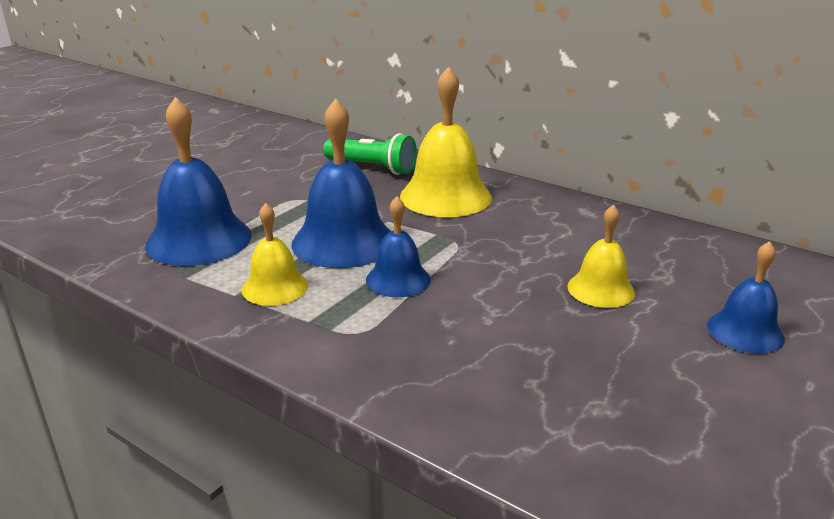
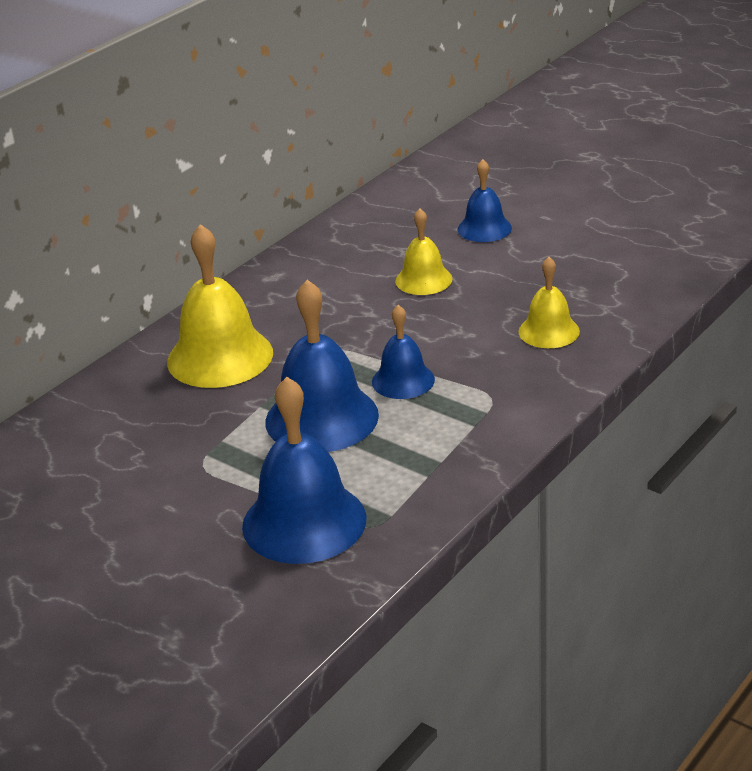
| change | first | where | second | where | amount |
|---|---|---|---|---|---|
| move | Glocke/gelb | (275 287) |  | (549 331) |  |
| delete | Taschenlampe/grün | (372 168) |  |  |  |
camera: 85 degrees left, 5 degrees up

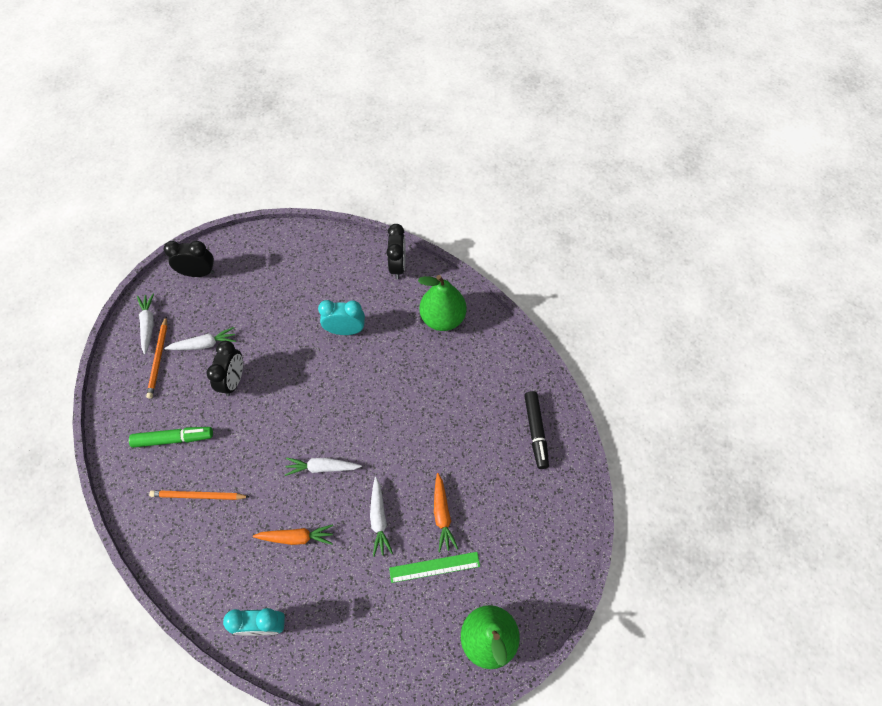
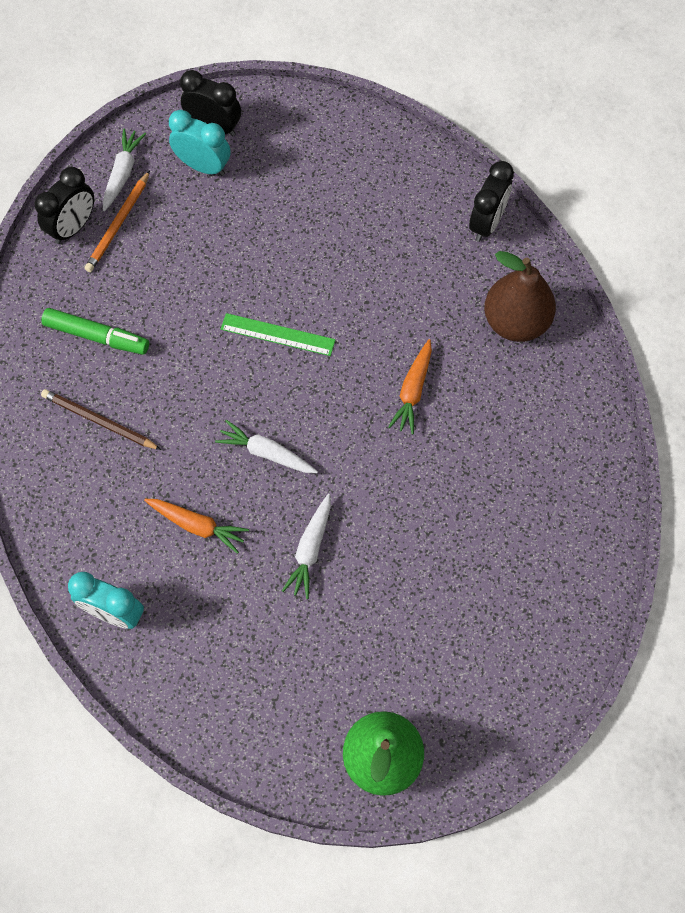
| change | first | where | second | where | amount |
|---|---|---|---|---|---|
| move | Wecker/schwarz | (234 380) |  | (73 227) |  |
| recolor | Bleistift/orange | (198 496) | Bleistift/braun | (99 421) |  |
| move | Wecker/türkis | (345 330) |  | (203 166) |  |
| move | Lineal/grün | (434 567) |  | (277 334) |  |
| move | Karotte/orange | (442 515) |  | (413 391) |  |
| recolor | Birne/grün | (442 318) | Birne/braun | (515 322) |  |
| delete | Karotte/weiß | (204 344) |  |  |  |
| delete | Filzstift/schwarz | (535 431) |  |  |  |
camera: 25 degrees right, 5 degrees up

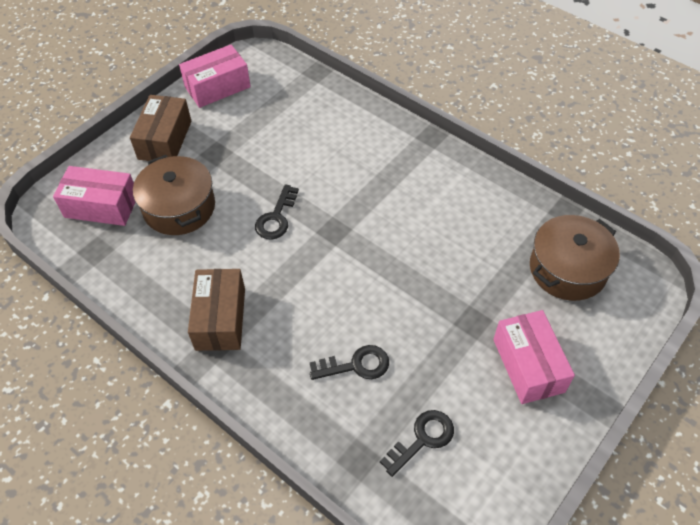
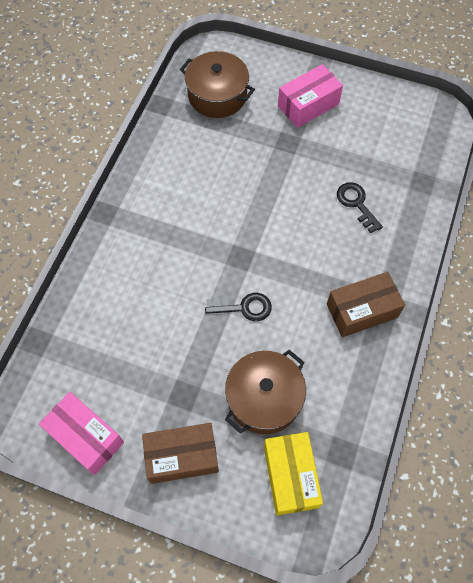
| change | first | where | second | where | amount |
|---|---|---|---|---|---|
| recolor | Schachtel/rosa | (101 206) | Schachtel/gelb | (290 476) |  |
| delete | Schlüssel/schwarz | (422 439) |  |  |  |
camera: 110 degrees left, 10 degrees up

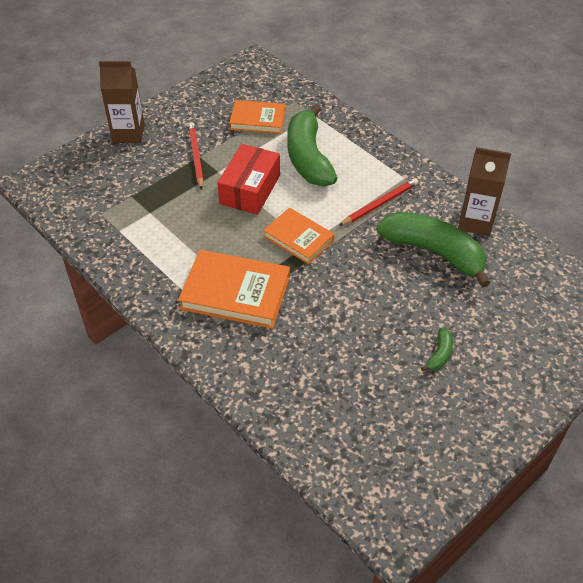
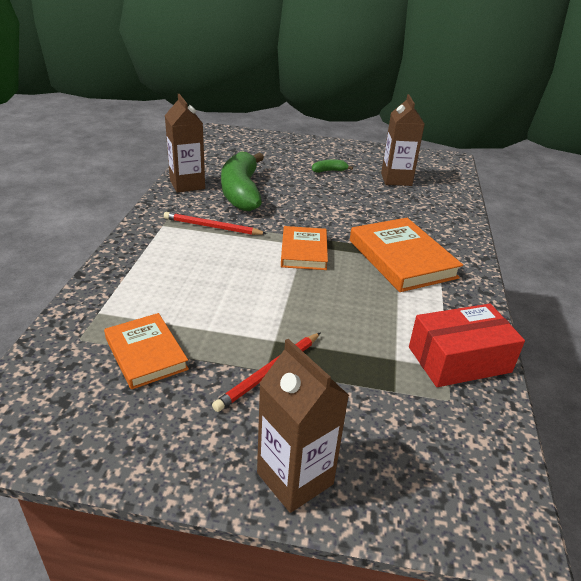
| change | first | where | second | where | amount |
|---|---|---|---|---|---|
| insert |  |  | Getränkekarton/braun | (396 179) |  |
| move | Schachtel/rot | (250 189) |  | (459 359) |  |
| delete | Banane/grün | (308 157) |  |  |  |
camera: 130 degrees left, 15 degrees down

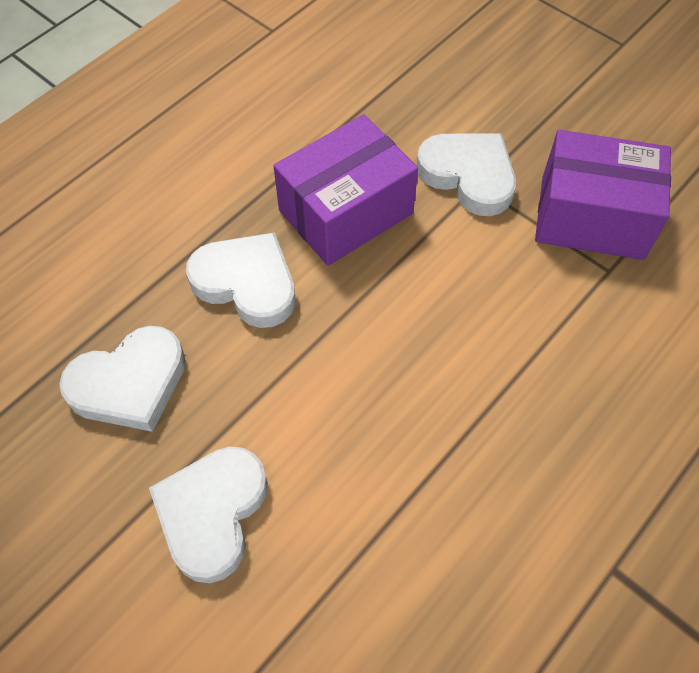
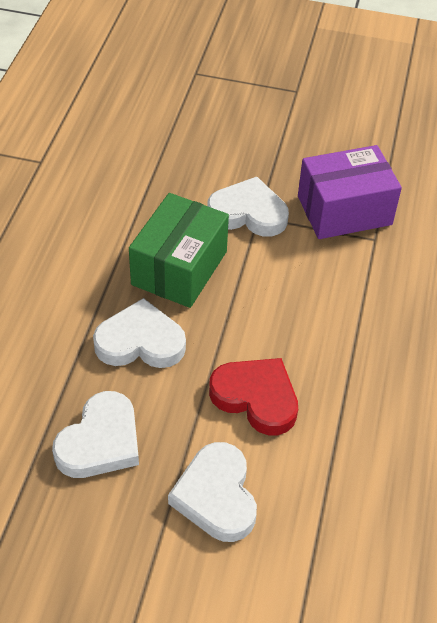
| change | first | where | second | where | amount |
|---|---|---|---|---|---|
| recolor | Schachtel/lila | (345 212) | Schachtel/grün | (179 268) |  |
| insert |  |  | Herz/rot | (256 398) |  |
camera: 30 degrees left, 10 degrees down

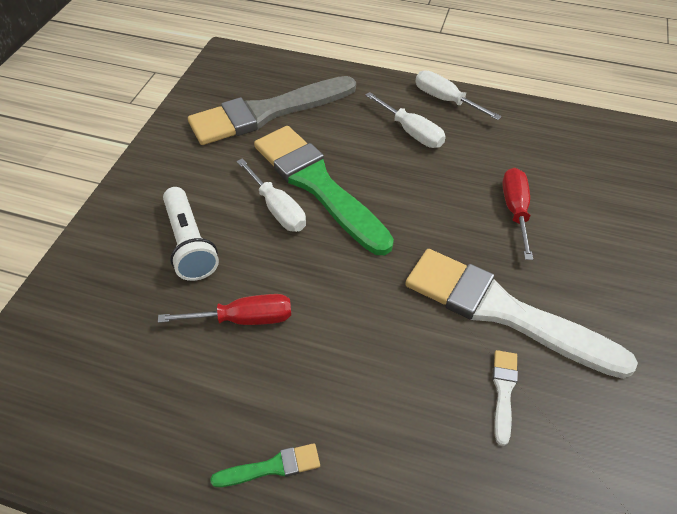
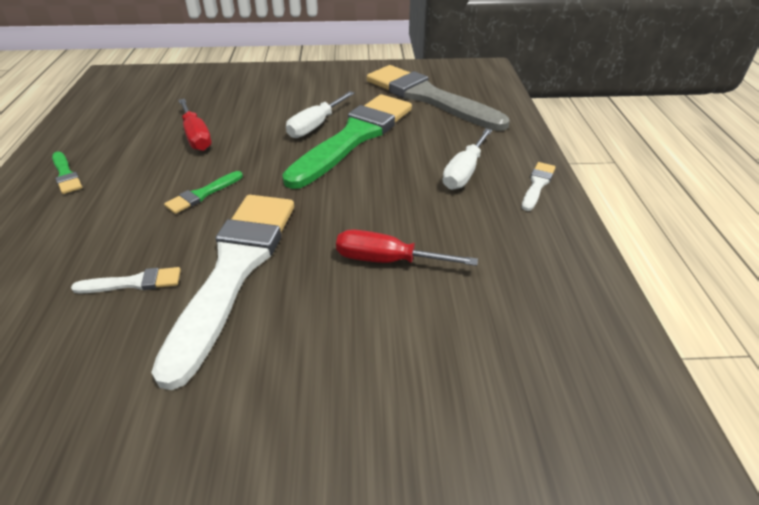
| change | first | where | second | where | amount |
|---|---|---|---|---|---|
| insert |  |  | Pinsel/grün | (203 194) |  |
| rotate | Schraubenzieher/rot | (515 211) |  | (387 260) | 150 degrees counterclockwise |
| replace | Schraubenzieher/weiß | (445 100) | Pinsel/weiß | (537 185) |  |
| delete | Taschenlampe/weiß | (189 244) |  |  |  |
camera: 70 degrees right, 10 degrees down

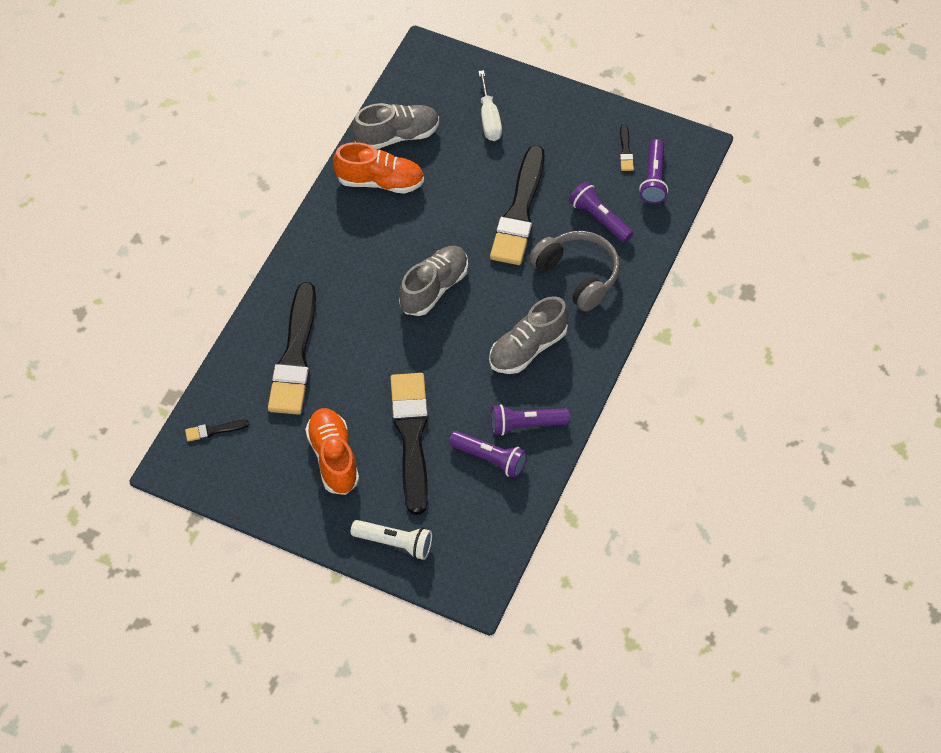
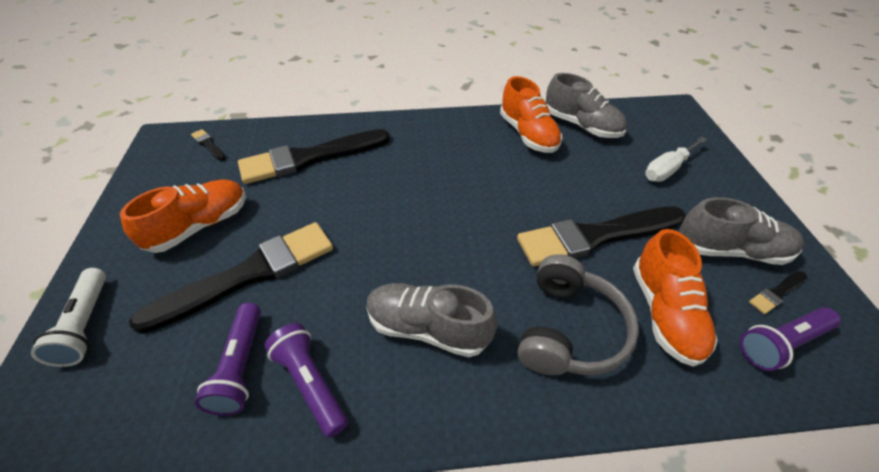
| change | first | where | second | where | amount |
|---|---|---|---|---|---|
| replace | Taschenlampe/lila | (599 219) | Schuh/orange | (664 313) |  |
| move | Schuh/grau | (434 288) |  | (730 250) |  |
camera: 60 degrees right, 10 degrees down

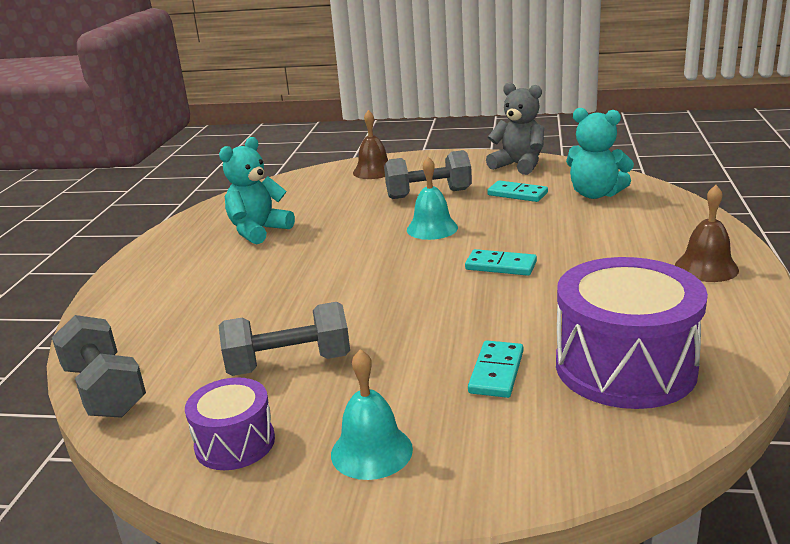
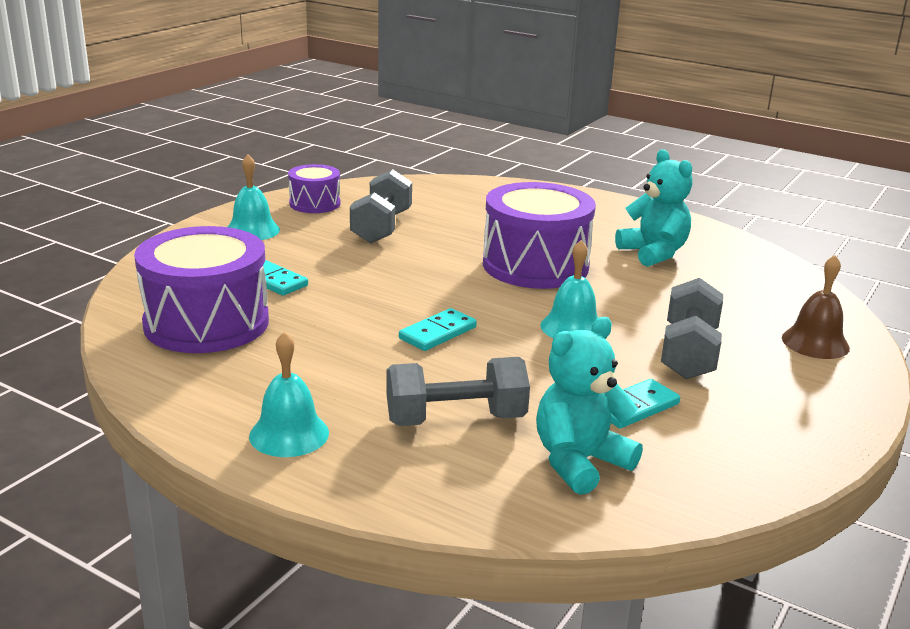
| change | first | where | second | where | amount |
|---|---|---|---|---|---|
| recolor | Glocke/braun | (706 267) | Glocke/türkis | (289 434) |  |
| move | Hantel/grau | (105 390) |  | (455 419) |  |
| insert |  |  | Trommel/lila | (535 265) |  |
| delete | Teddybär/grau | (518 165) |  |  |  |
camera: 110 degrees right, 0 degrees up

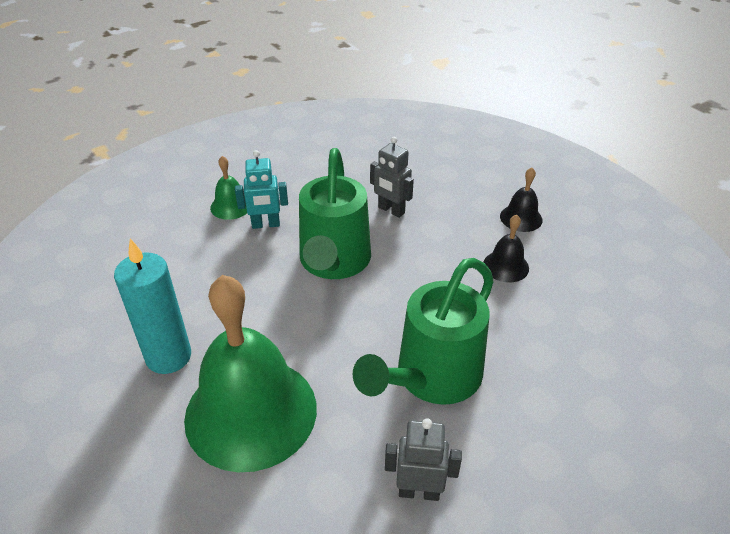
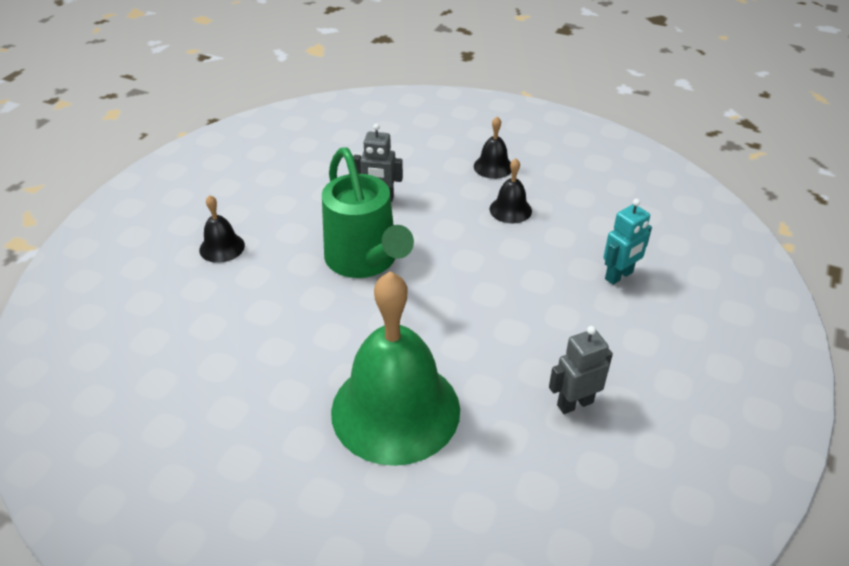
| change | first | where | second | where | amount |
|---|---|---|---|---|---|
| recolor | Glocke/grün | (231 206) | Glocke/schwarz | (222 247) |  |
| move | Roboter/türkis | (265 225) |  | (619 276) |  |
| delete | Kerze/türkis | (168 356) |  |  |  |
| delete | Gießkanne/grün | (431 378) |  |  |  |
camera: 30 degrees left, 0 degrees up

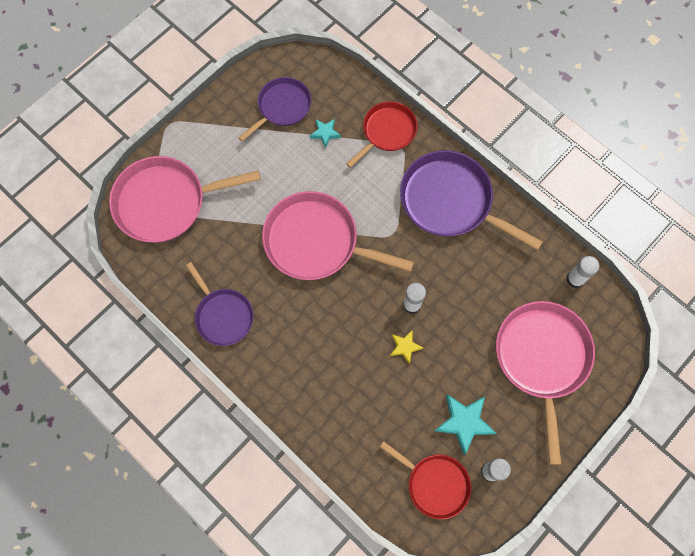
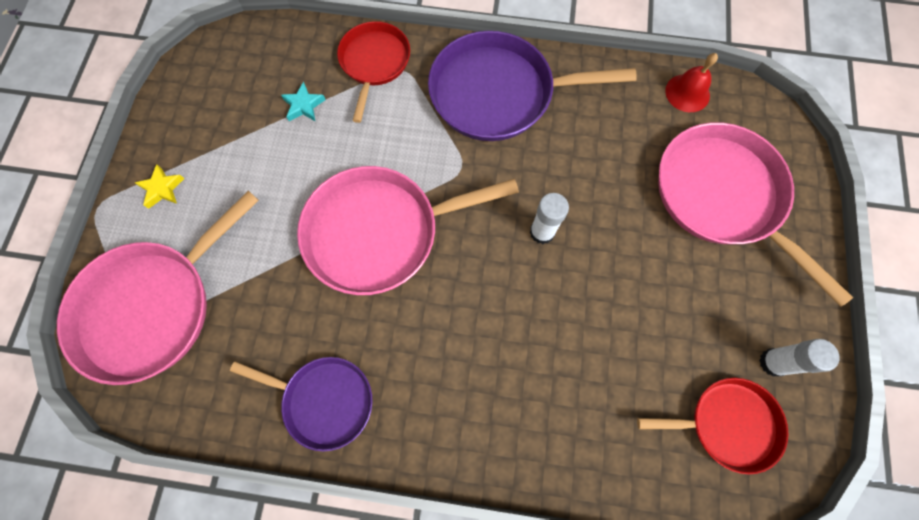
| change | first | where | second | where | amount |
|---|---|---|---|---|---|
| move | Stern/gelb | (405 347) |  | (162 189) |  |
| replace | Klebestift/weiß | (575 279) | Glocke/rot | (687 93) |  |
| delete | Pfanne/lila | (282 107) |  |  |  |
| delete | Stern/türkis | (464 422) |  |  |  |
camera: 35 degrees left, 0 degrees up

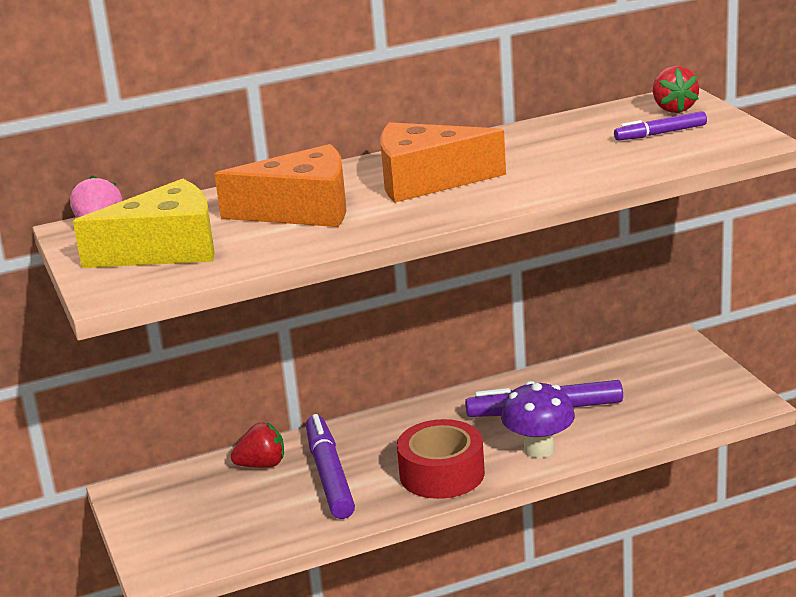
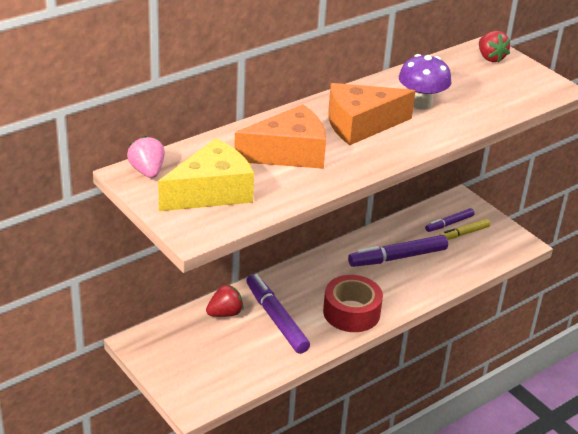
| change | first | where | second | where | amount |
|---|---|---|---|---|---|
| move | Pilz/lila | (539 449) |  | (421 103) |  |
| move | Filzstift/lila | (660 133) |  | (449 224) |  |
| insert |  |  | Filzstift/gelb | (464 233) |  |
camera: 20 degrees left, 10 degrees up

